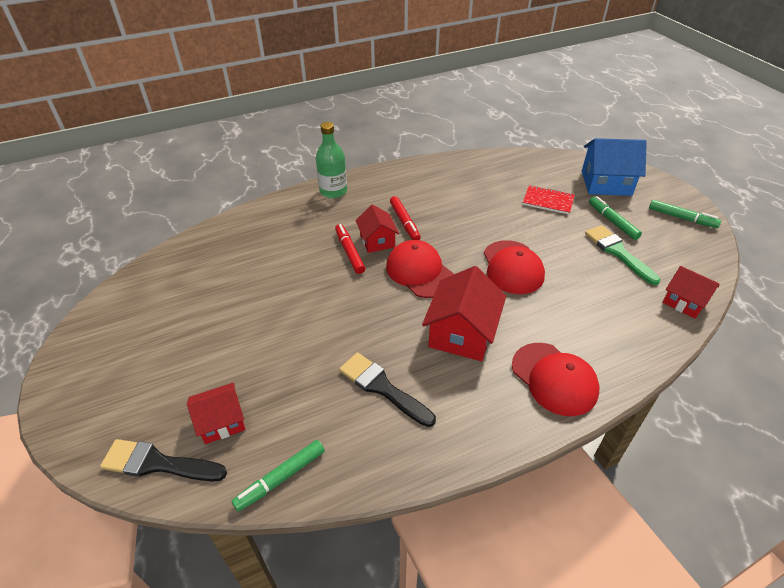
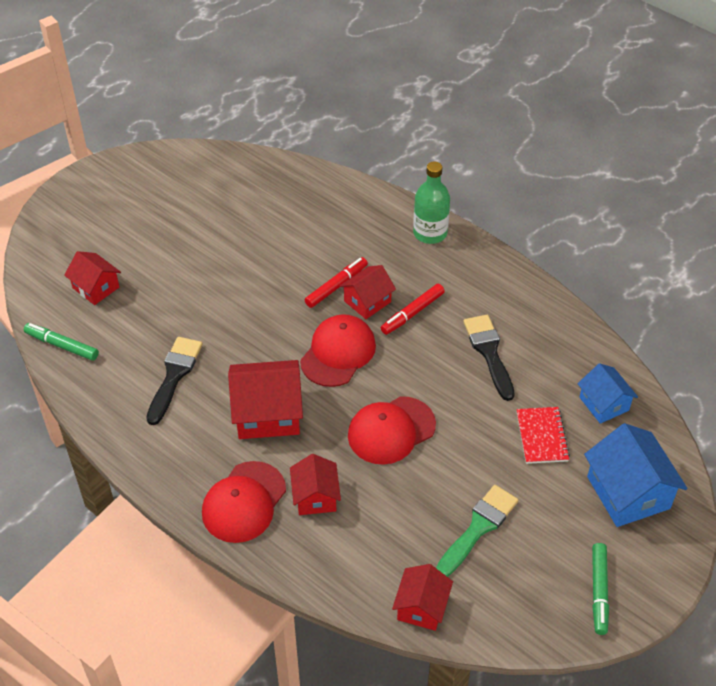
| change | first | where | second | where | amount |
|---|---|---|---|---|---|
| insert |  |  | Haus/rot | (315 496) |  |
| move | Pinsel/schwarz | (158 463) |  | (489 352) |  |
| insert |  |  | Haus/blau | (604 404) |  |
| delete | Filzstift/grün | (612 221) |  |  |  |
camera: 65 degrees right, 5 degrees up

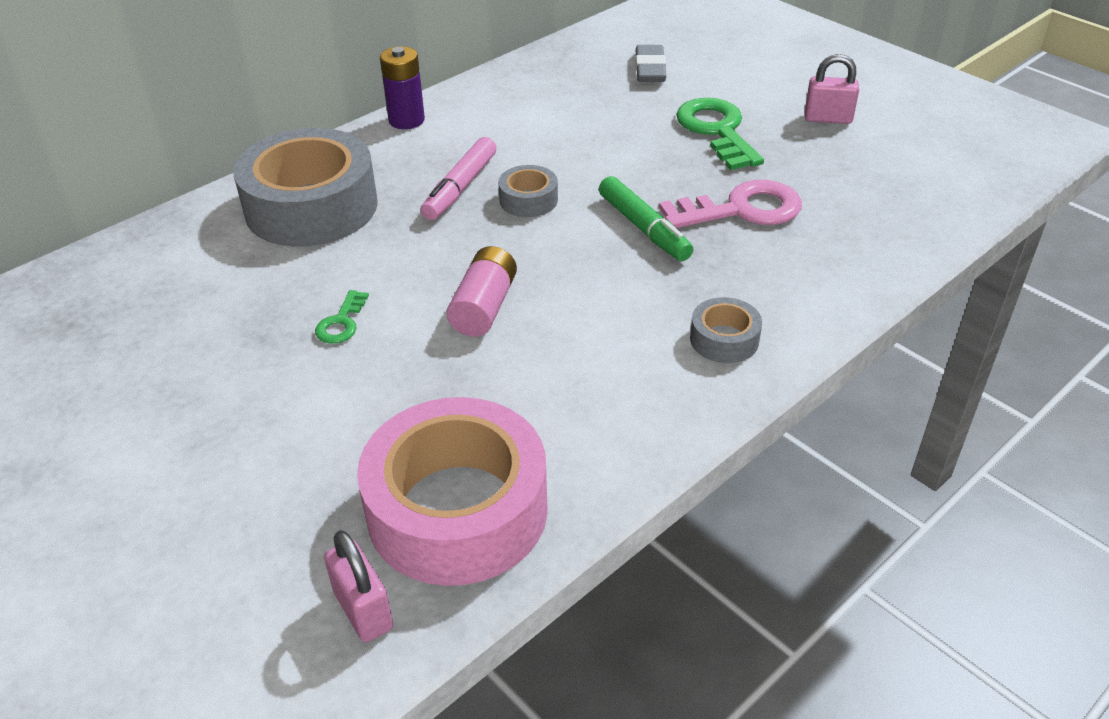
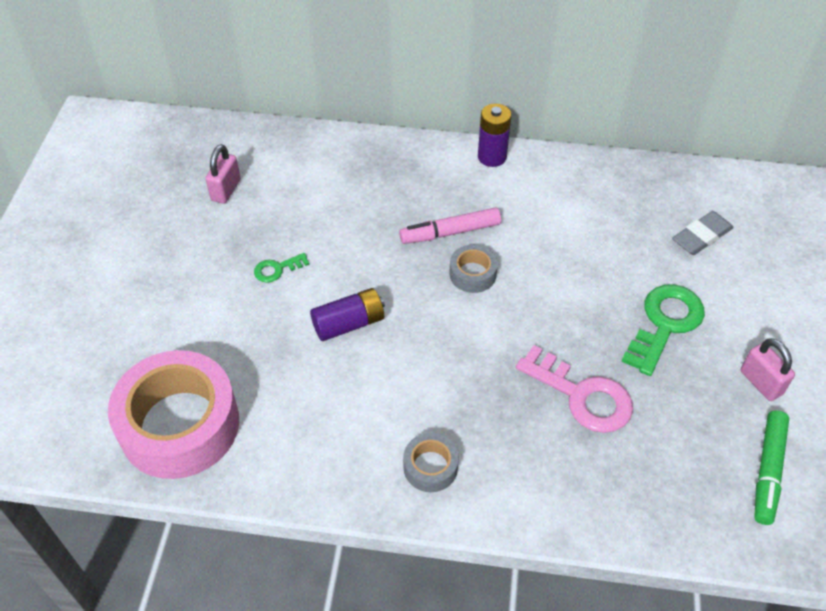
| change | first | where | second | where | amount |
|---|---|---|---|---|---|
| move | Vorhängeschloss/rosa | (363 610) |  | (226 190) |  |
| recolor | Batterie/rosa | (484 307) | Batterie/lila | (349 323) |  |
| move | Filzstift/grün | (644 228) |  | (767 471) |  |
| delete | Klebeband/grau | (311 206) |  |  |  |
camera: 50 degrees right, 10 degrees up

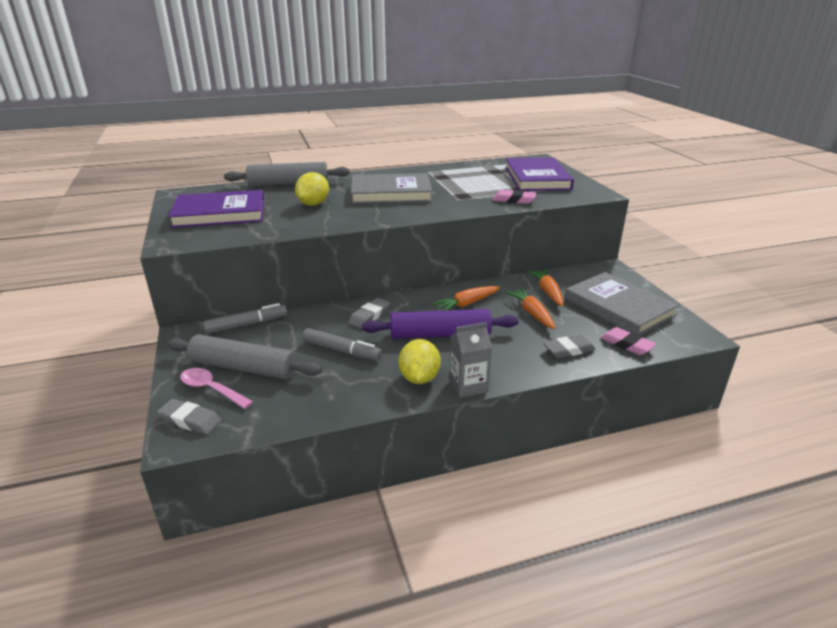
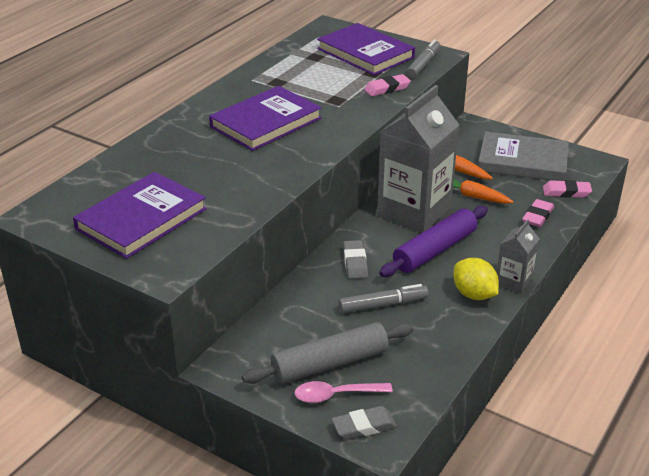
| change | first | where | second | where | amount |
|---|---|---|---|---|---|
| recolor | Buch/grau | (391 193) | Buch/lila | (266 122) |  |
| replace | Karotte/orange | (466 304) | Getränkekarton/grau | (414 212) |  |
| move | Filzstift/grau | (247 325) |  | (423 65) |  |
| recolor | Radiergummi/grau | (569 350) | Radiergummi/rosa | (537 216) |  |
| delete | Nudelholz/grau | (289 184) |  |  |  |
| delete | Zitrone/gelb | (313 204) |  |  |  |
camera: 40 degrees left, 5 degrees up

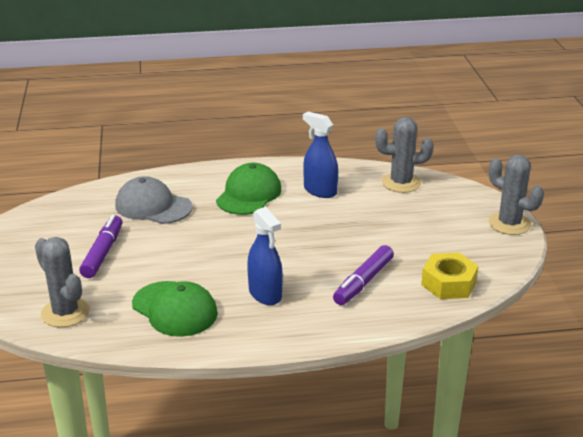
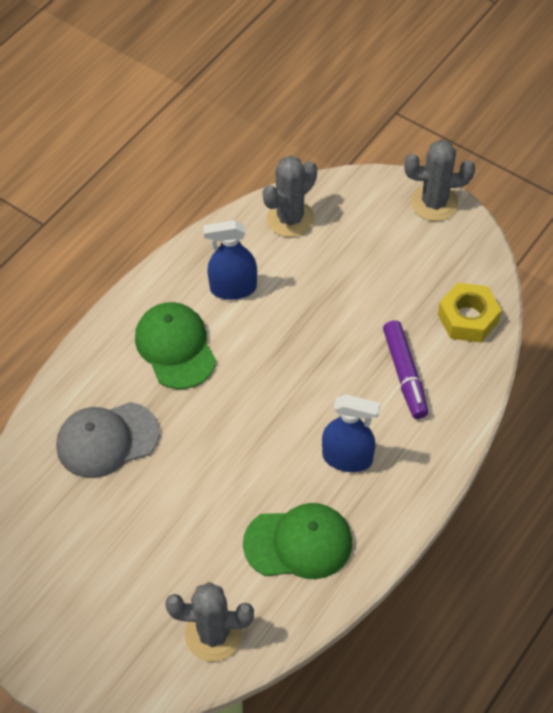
| change | first | where | second | where | amount |
|---|---|---|---|---|---|
| delete | Filzstift/lila | (103 253) |  |  |  |
camera: 45 degrees left, 25 degrees up

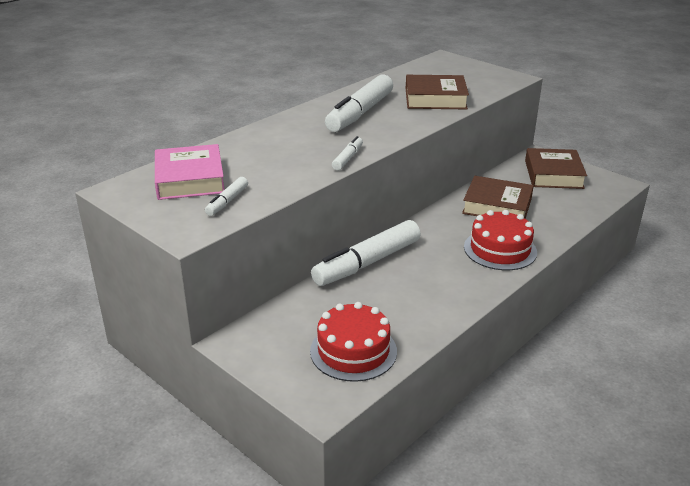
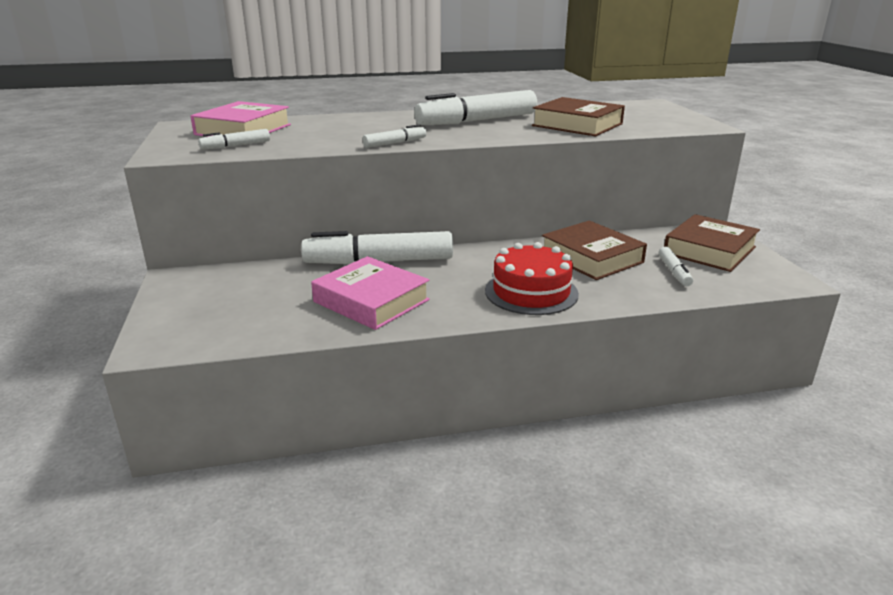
| change | first | where | second | where | amount |
|---|---|---|---|---|---|
| insert |  |  | Buch/rosa | (371 301) |  |
| insert |  |  | Filzstift/weiß | (674 272) |  |
| delete | Kuchen/rot | (353 351) |  |  |  |
camera: 35 degrees right, 5 degrees down

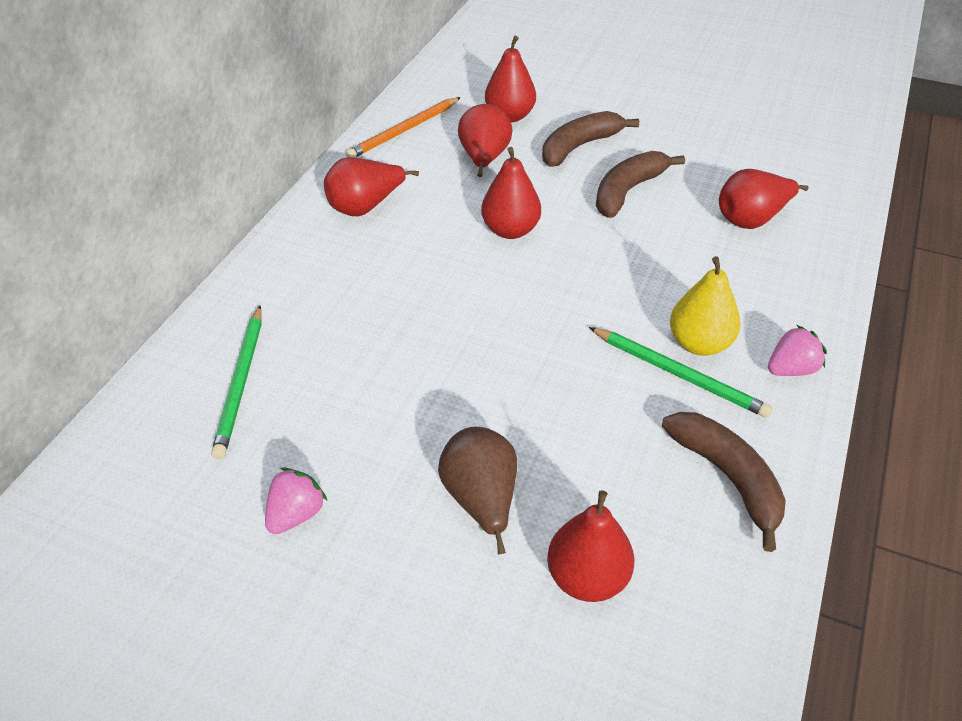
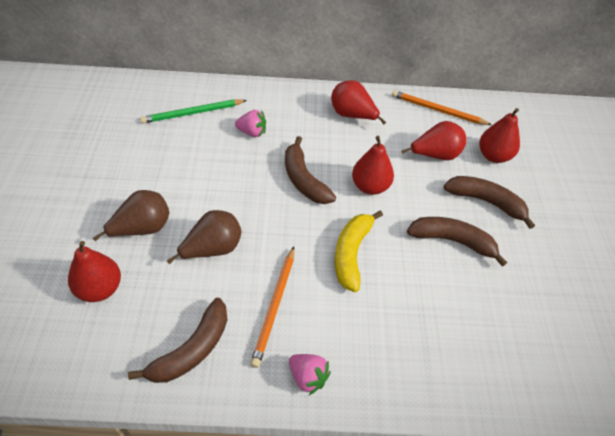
| change | first | where | second | where | amount |
|---|---|---|---|---|---|
| insert |  |  | Birne/braun | (212 249) |  |
| move | Erdbeere/rosa | (296 514) |  | (252 132) |  |
| recolor | Bleistift/grün | (679 374) | Bleistift/orange | (274 307) |  |
| insert |  |  | Banane/braun | (303 180) |  |
| insert |  |  | Banane/gelb | (351 253) |  |
| delete | Birne/gelb | (699 343) |  |  |  |
| delete | Birne/rot | (751 219) |  |  |  |
camera: 65 degrees right, 5 degrees up

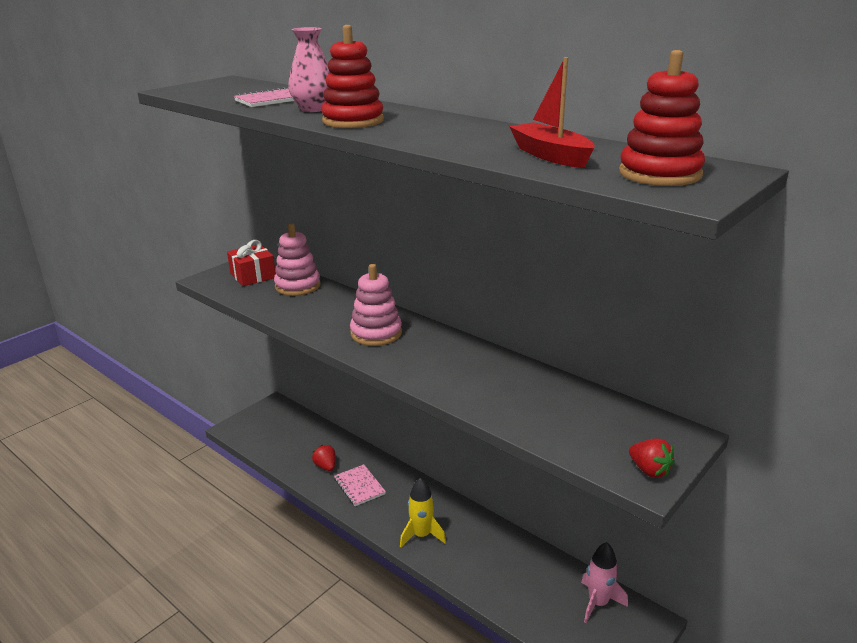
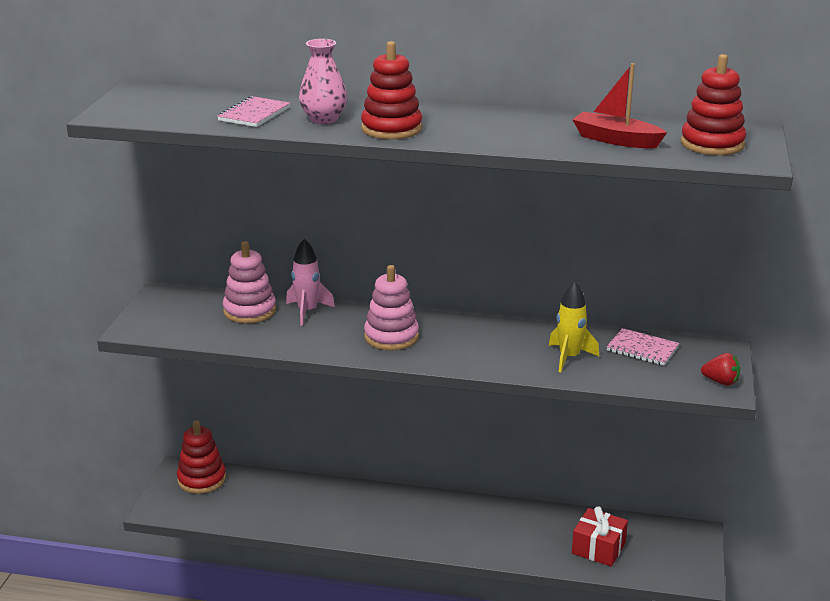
| change | first | where | second | where | amount |
|---|---|---|---|---|---|
| insert |  |  | Stapelspielzeug/rot | (202 479) |  |
| move | Rakete/rosa | (598 603) |  | (307 311) |  |
| move | Rakete/gelb | (421 535) |  | (569 357) |  |
| move | Geschenk/rot | (253 276) |  | (598 548) |  |
| move | Notizbuch/rosa | (359 486) |  | (642 349) |  |
| delete | Erdbeere/rot | (326 466) |  |  |  |
camera: 30 degrees left, 0 degrees up

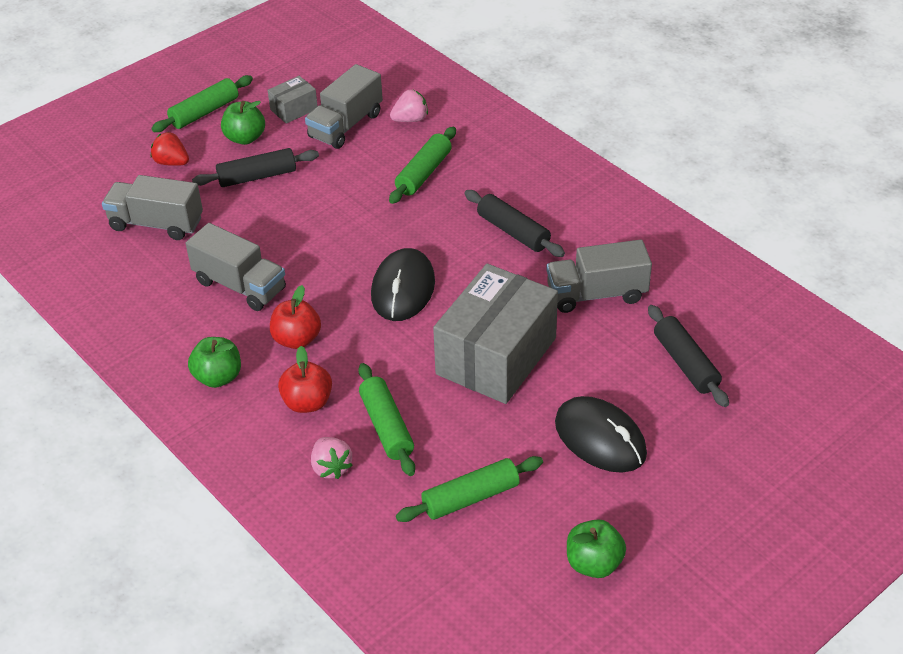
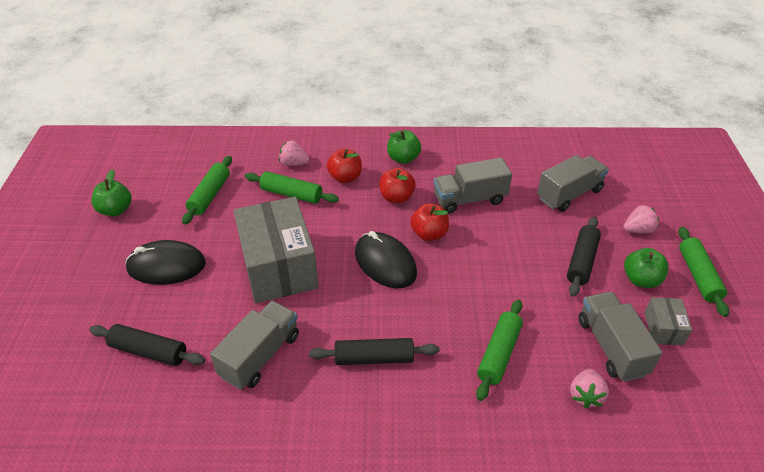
| change | first | where | second | where | amount |
|---|---|---|---|---|---|
| insert |  |  | Apfel/rot | (429 234) |  |
| rotate | Nudelholz/grün | (423 173) |  | (499 353) | 45 degrees clockwise |
| recolor | Erdbeere/rot | (171 162) | Erdbeere/rosa | (638 230) |  |
camera: 130 degrees right, 0 degrees up

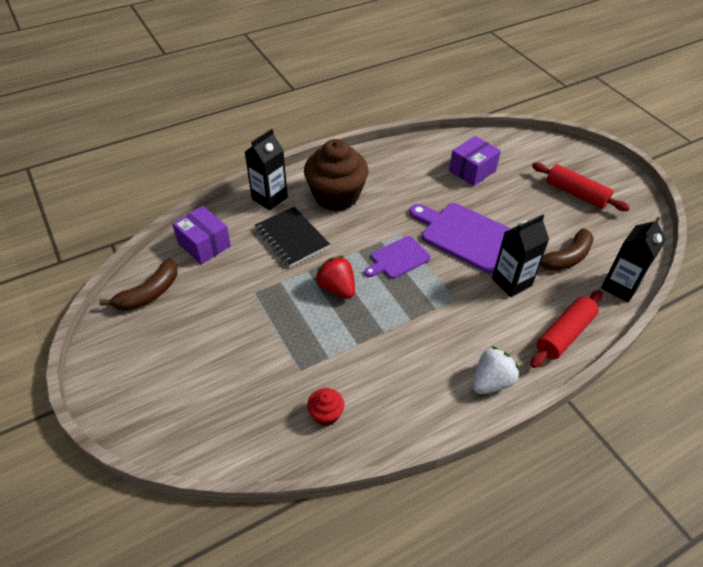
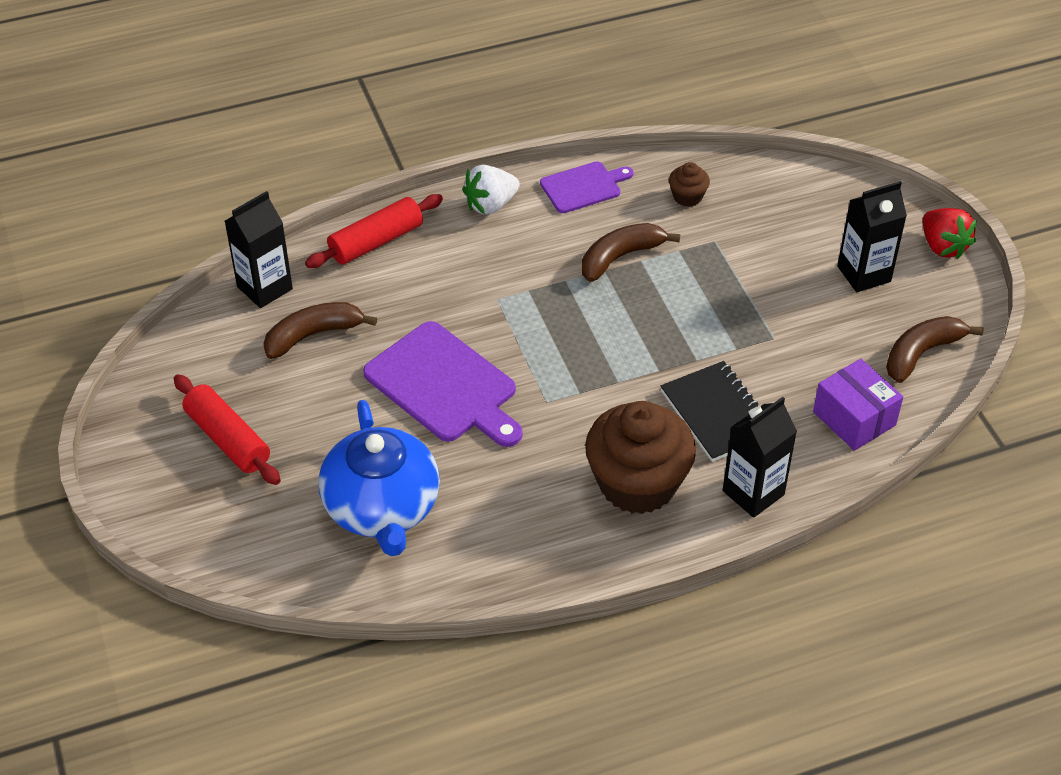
| change | first | where | second | where | amount |
|---|---|---|---|---|---|
| replace | Schachtel/lila | (472 171) | Teekanne/blau | (382 508) |  |
| move | Schneidebrett/lila | (398 258) |  | (583 187) |  |
| insert |  |  | Banane/braun | (620 257) |  |
| recolor | Muffin/rot | (326 414) | Muffin/braun | (687 197) |  |
| move | Getränkekarton/schwarz | (511 282) |  | (864 274) |  |
| move | Erdbeere/rot | (337 288) |  | (943 246) |  |
camera: 170 degrees left, 0 degrees up

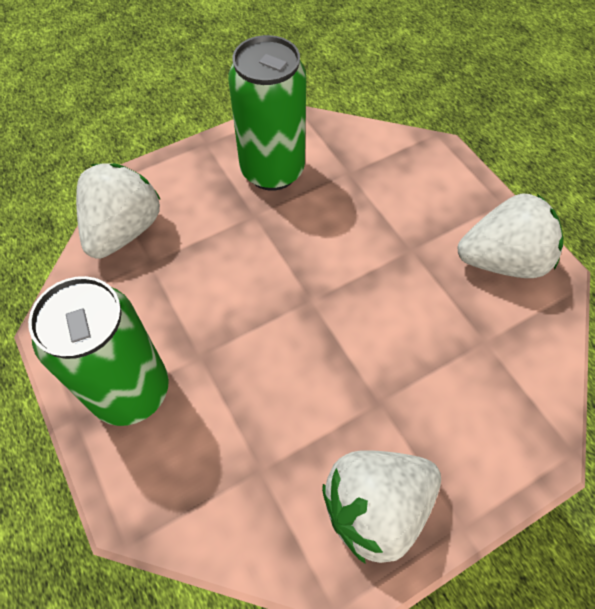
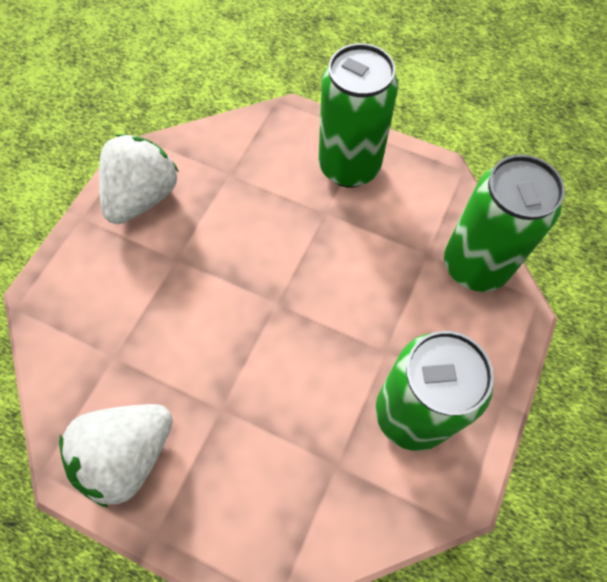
| change | first | where | second | where | amount |
|---|---|---|---|---|---|
| replace | Erdbeere/weiß | (124 230) | Dose/grün | (475 265) |  |
camera: 145 degrees right, 5 degrees up

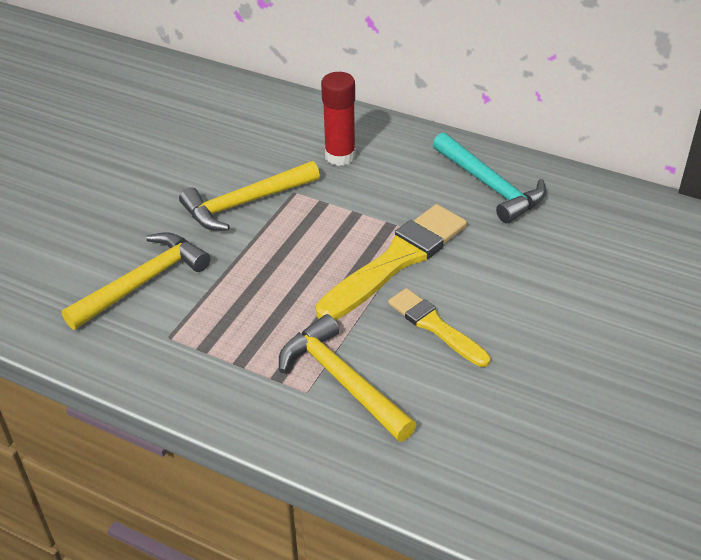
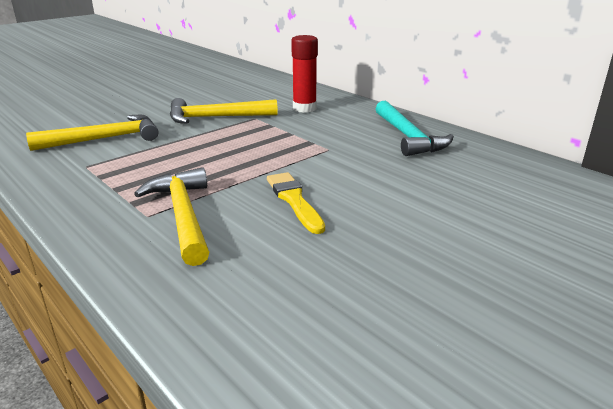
| change | first | where | second | where | amount |
|---|---|---|---|---|---|
| delete | Pinsel/gelb | (396 261) |  |  |  |
camera: 20 degrees right, 15 degrees down

